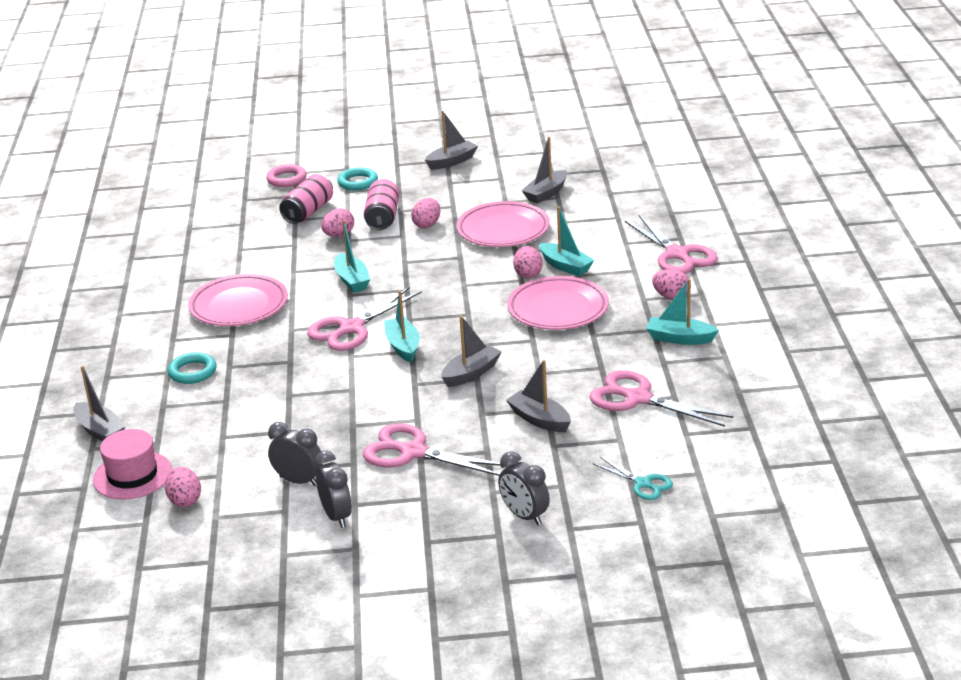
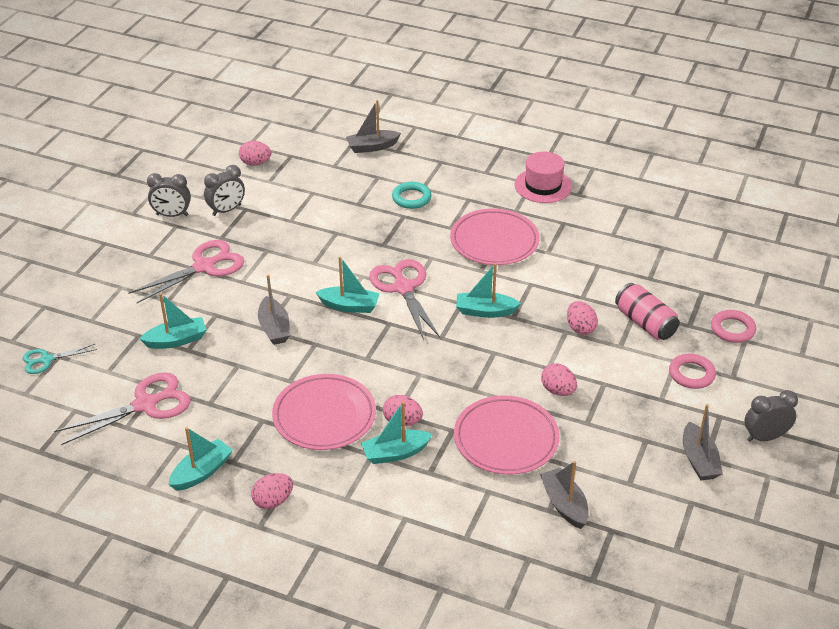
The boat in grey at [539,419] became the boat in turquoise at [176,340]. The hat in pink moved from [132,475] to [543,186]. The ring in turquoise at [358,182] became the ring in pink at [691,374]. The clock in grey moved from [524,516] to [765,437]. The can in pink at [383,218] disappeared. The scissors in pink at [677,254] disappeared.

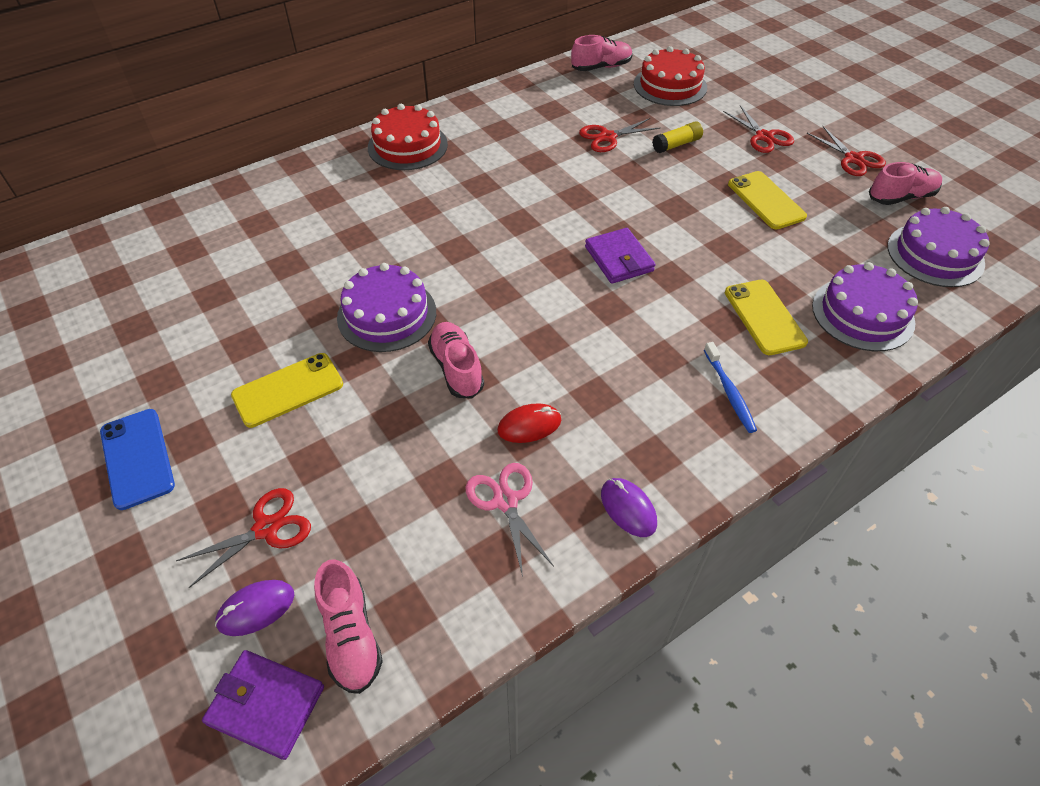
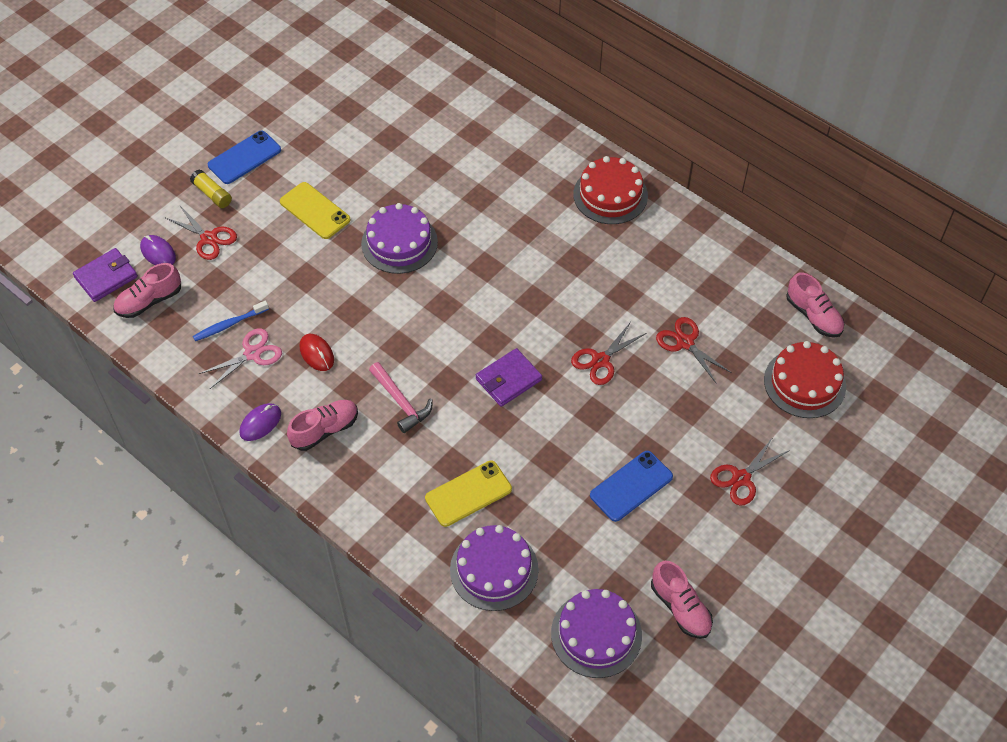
The wallet in purple at [266,705] turned 45 degrees clockwise. The glue stick in yellow moved from [676,145] to [212,194]. The toothbrush in blue moved from [729,392] to [229,324]. The shoe in pink moved from [456,368] to [325,430]. The hammer in pink at [401,402] appeared. The scissors in red moved from [853,159] to [600,360]. The phone in yellow at [766,200] became the phone in blue at [631,486].

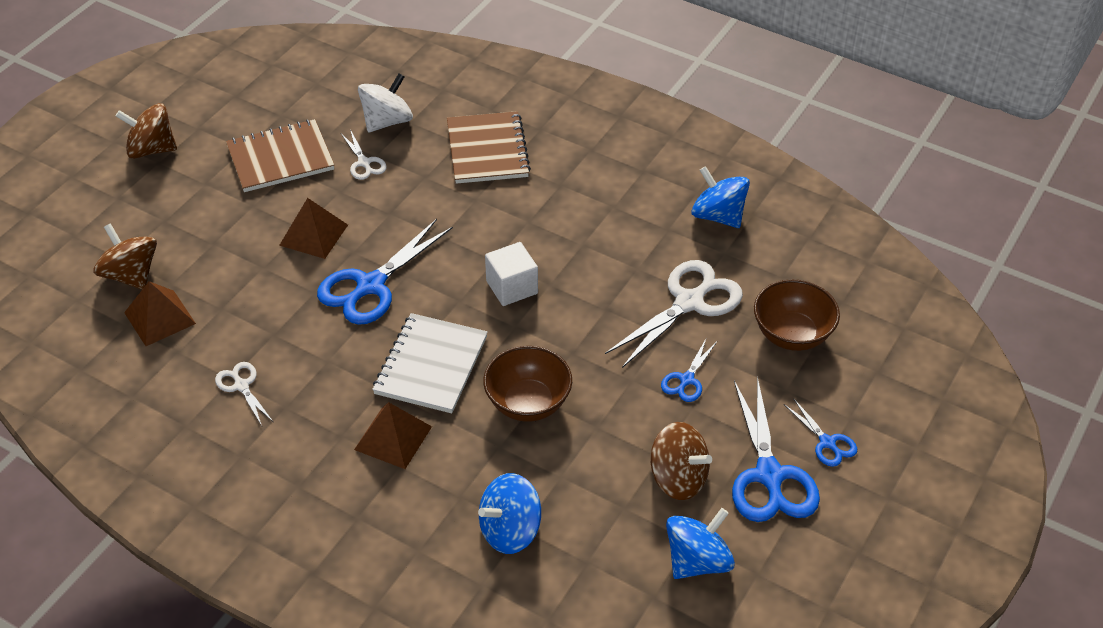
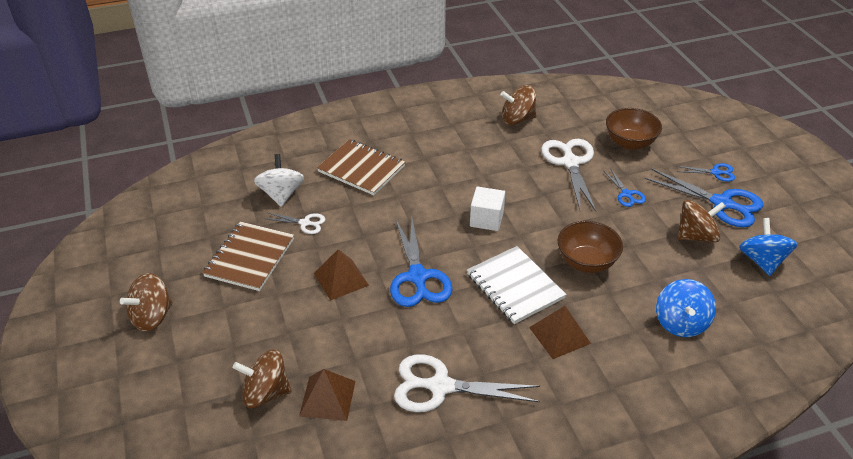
The scissors in white at [241,386] changed to 1.97 times the size. The spinning top in blue at [718,216] became the spinning top in brown at [517,119].

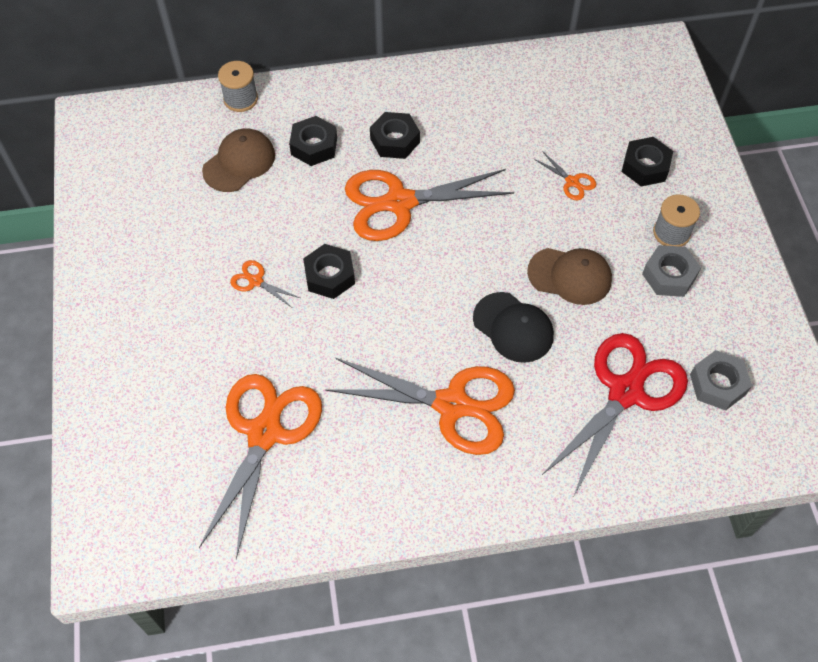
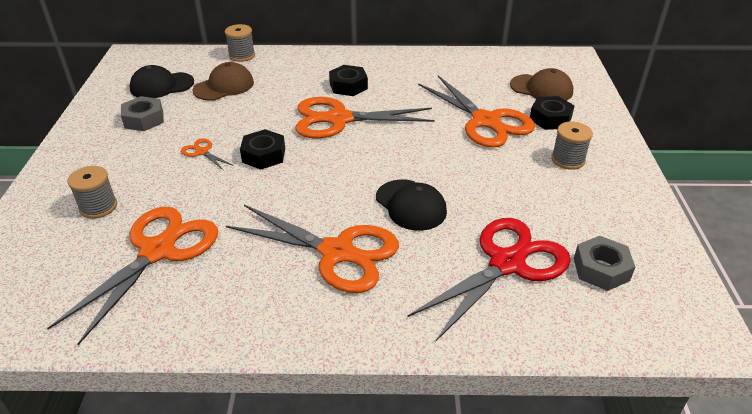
The spool in grey at [98,207] appeared. The nut in grey moved from [669,275] to [144,119]. The cap in black at [161,86] appeared. The scissors in orange at [572,182] changed to 2.39 times the size. The cap in brown moved from [570,276] to [541,88]. The nut in black at [314,146] disappeared.

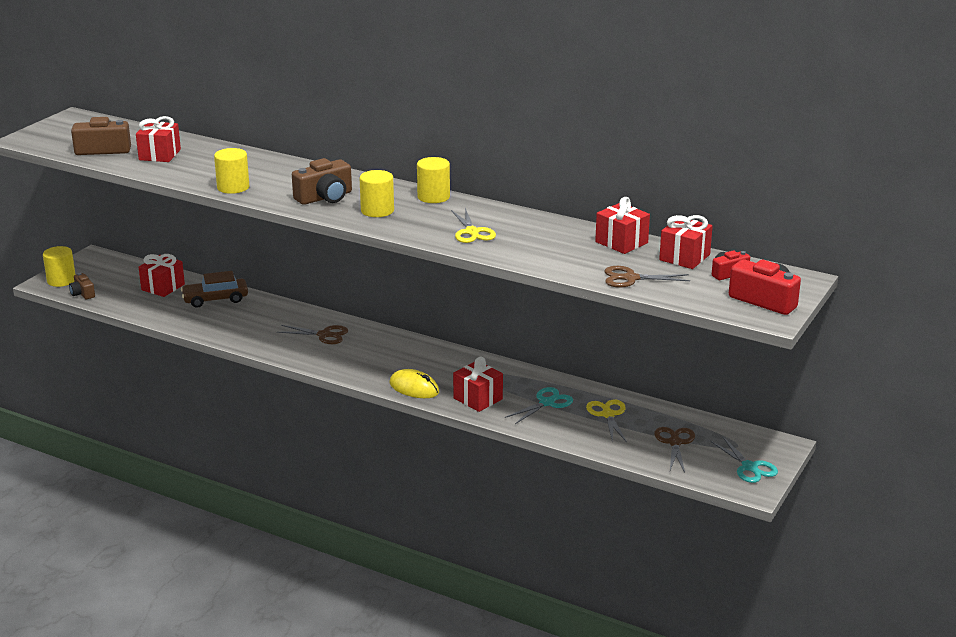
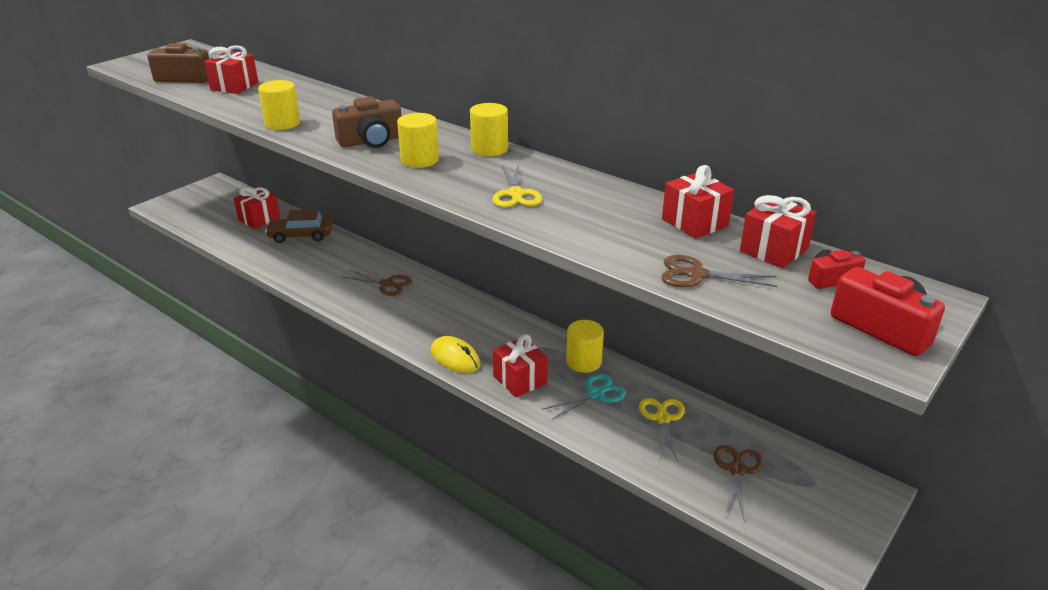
The cylinder in yellow moved from [61,280] to [583,362]. The camera in brown at [83,293] disappeared. The scissors in turquoise at [749,467] disappeared.

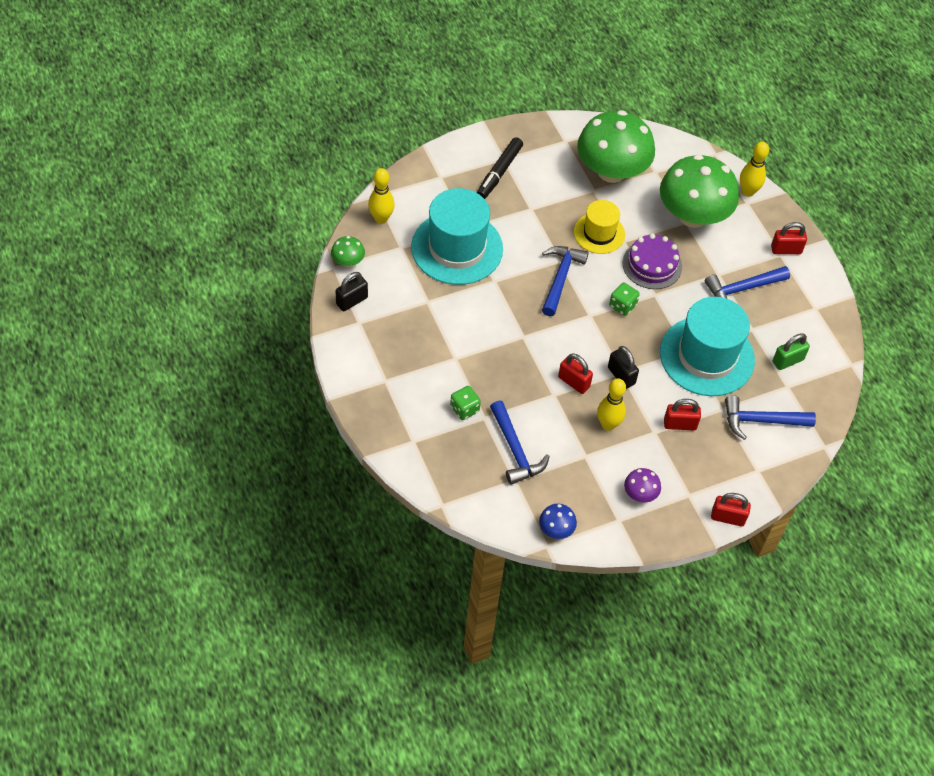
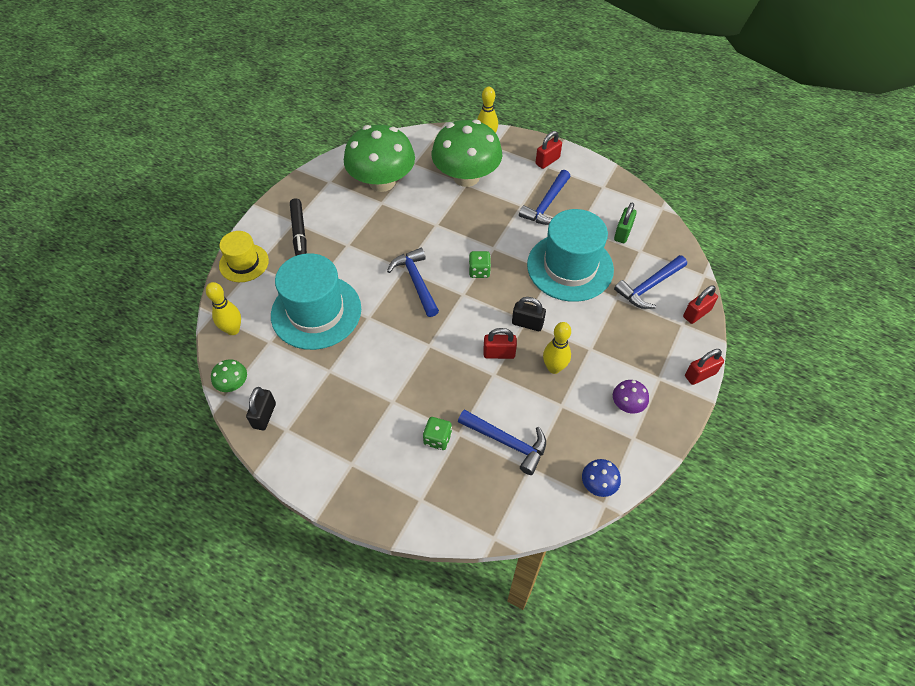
The hat in yellow moved from [599,233] to [244,263]. The padlock in red moved from [680,424] to [696,313]. The cake in purple at [652,265] disappeared.

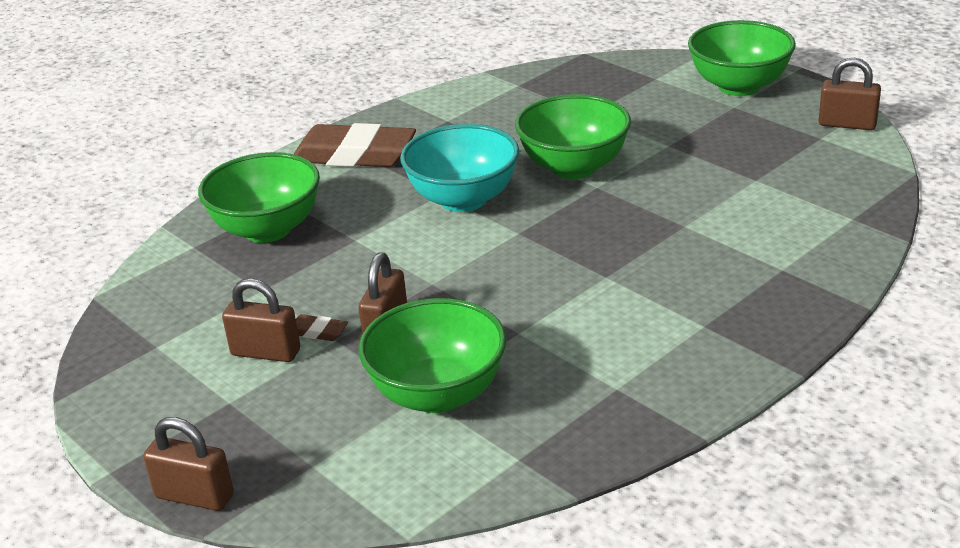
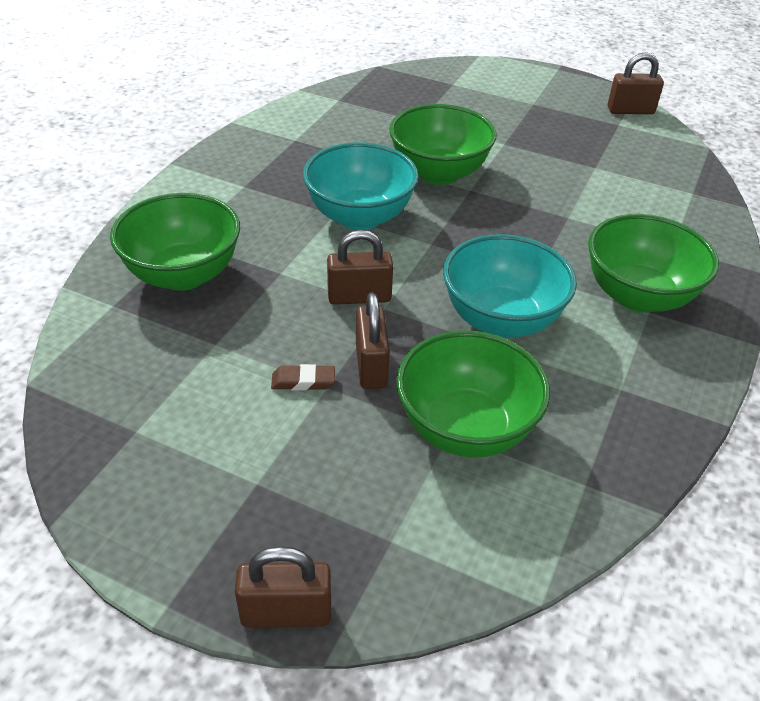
The padlock in brown moved from [266,352] to [359,297]. The bowl in turquoise at [501,320] appeared. The bowl in green moved from [739,86] to [638,296]. The eraser in brown at [354,155] disappeared.

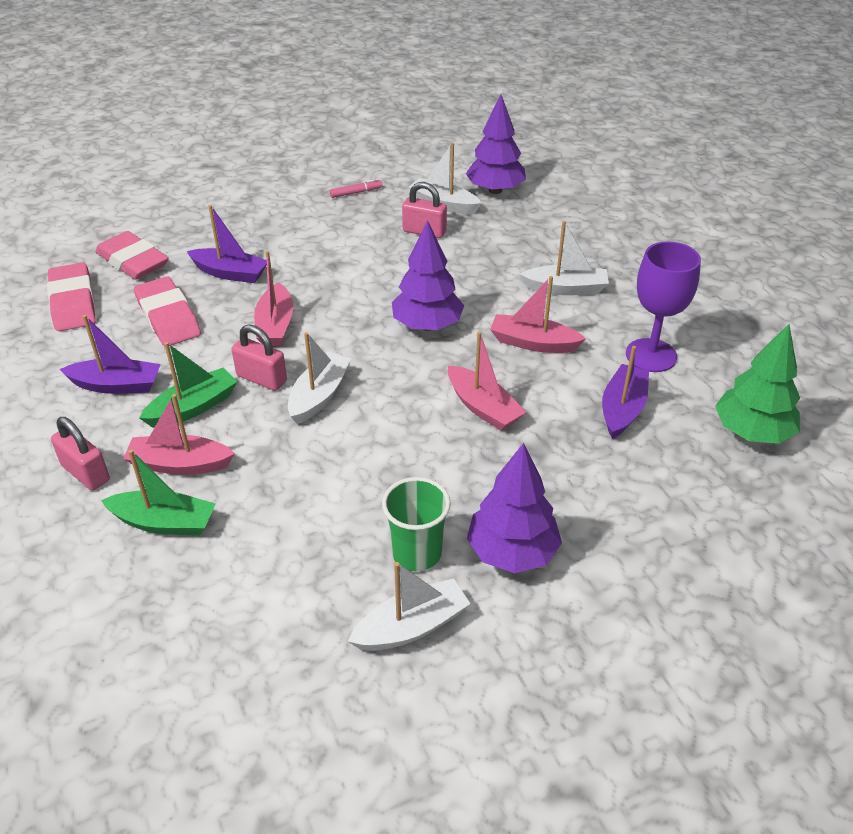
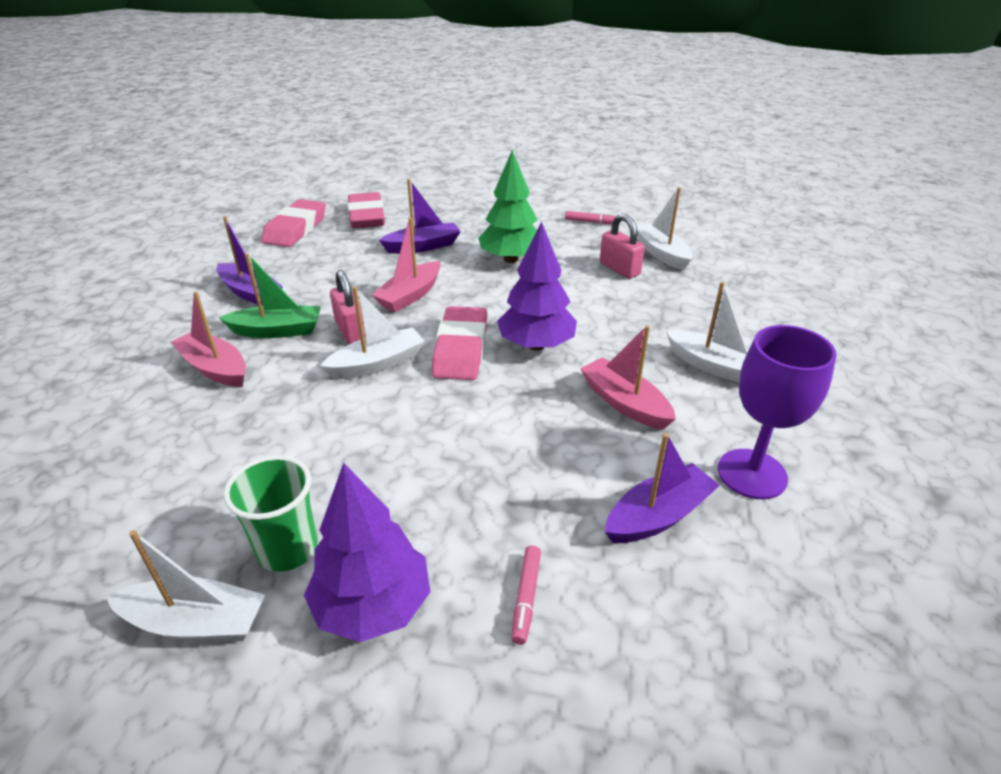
The boat in purple at [230,273] turned 75 degrees counterclockwise. The eraser in pink moved from [168,317] to [460,349]. The tree in green moved from [752,432] to [511,259]. The marker in pink at [526,597] appeared. The padlock in pink at [86,473] disappeared. The boat in green at [164,522] disappeared. The boat in pink at [483,407] disappeared. The tree in purple at [495,190] disappeared.

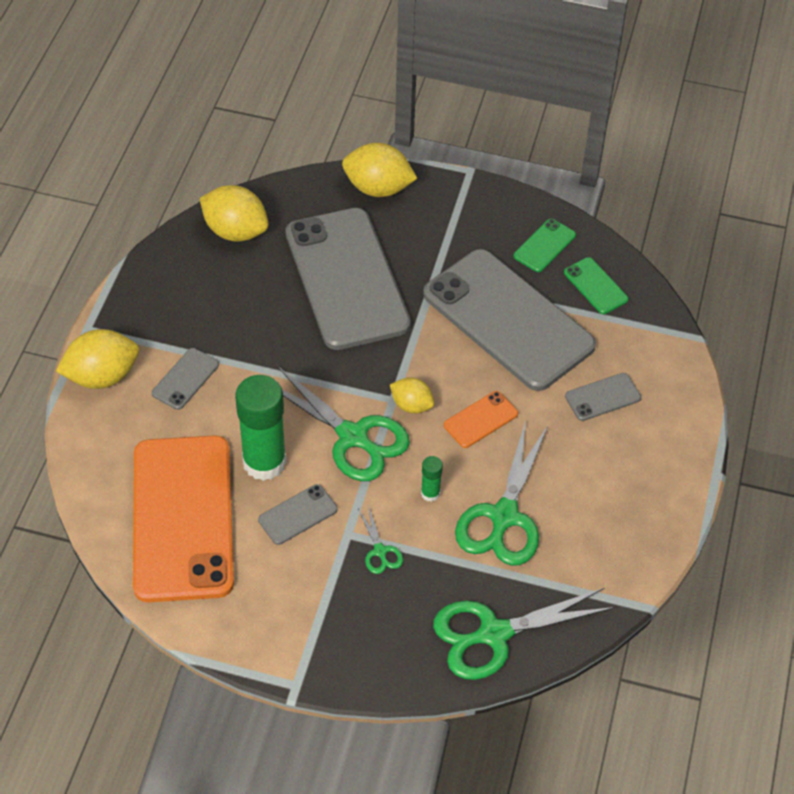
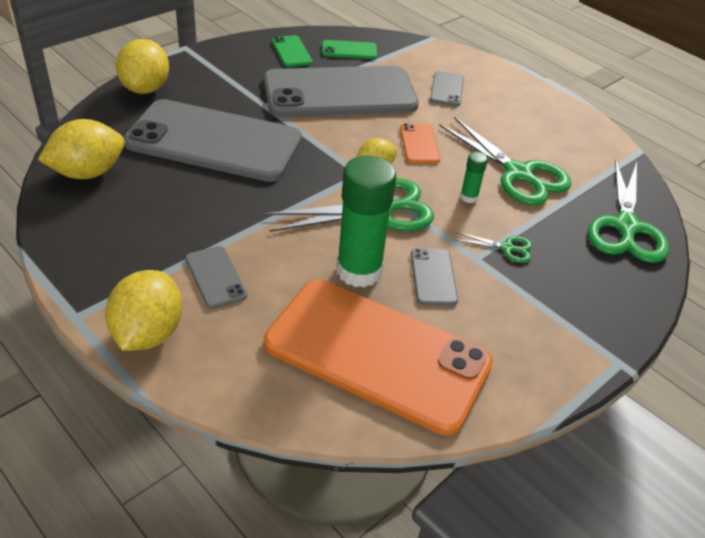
The lemon in yellow at [378,188] turned 45 degrees counterclockwise.

